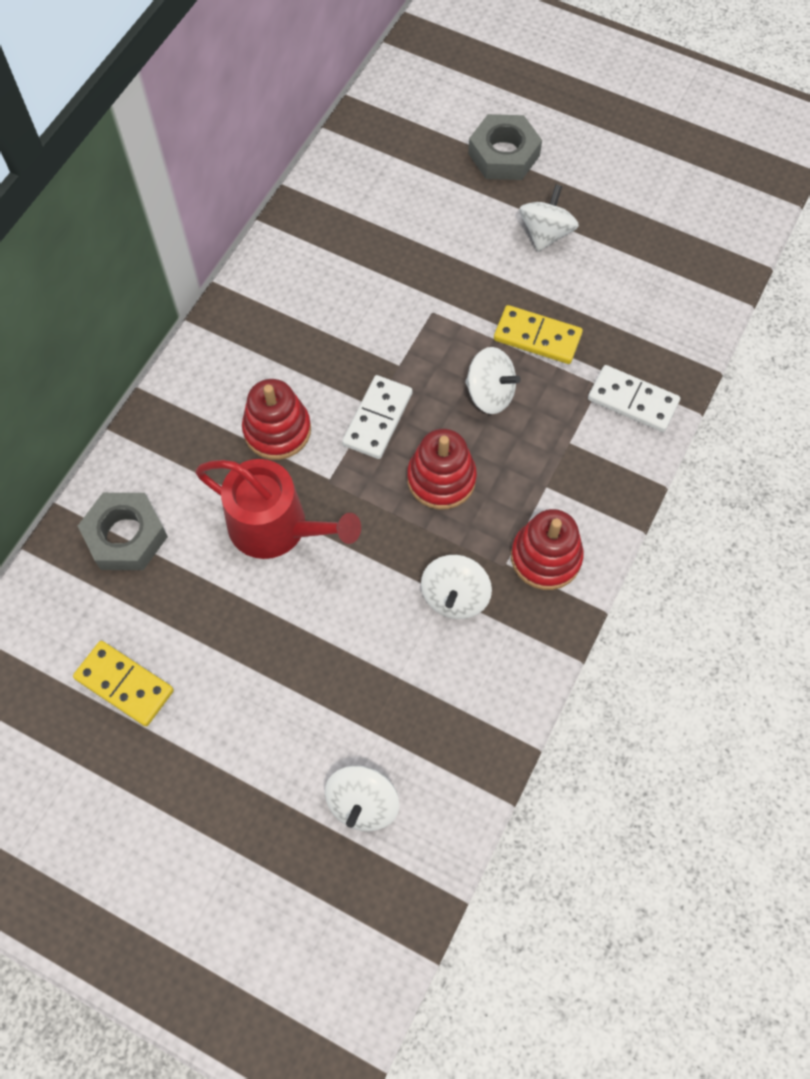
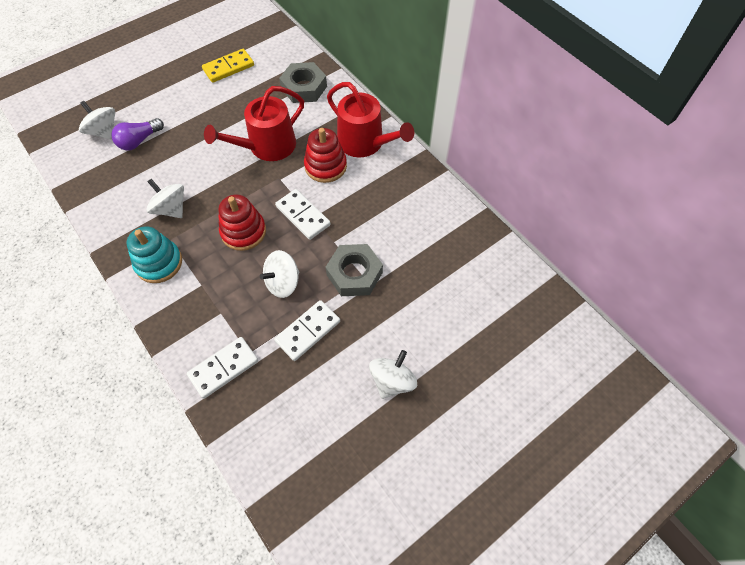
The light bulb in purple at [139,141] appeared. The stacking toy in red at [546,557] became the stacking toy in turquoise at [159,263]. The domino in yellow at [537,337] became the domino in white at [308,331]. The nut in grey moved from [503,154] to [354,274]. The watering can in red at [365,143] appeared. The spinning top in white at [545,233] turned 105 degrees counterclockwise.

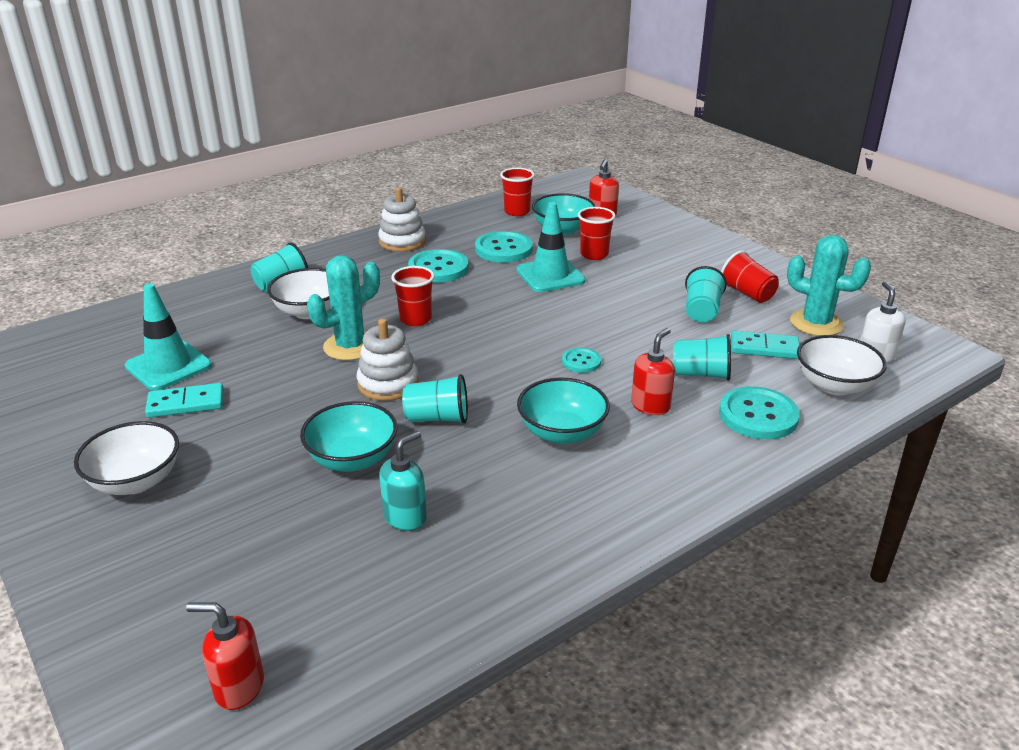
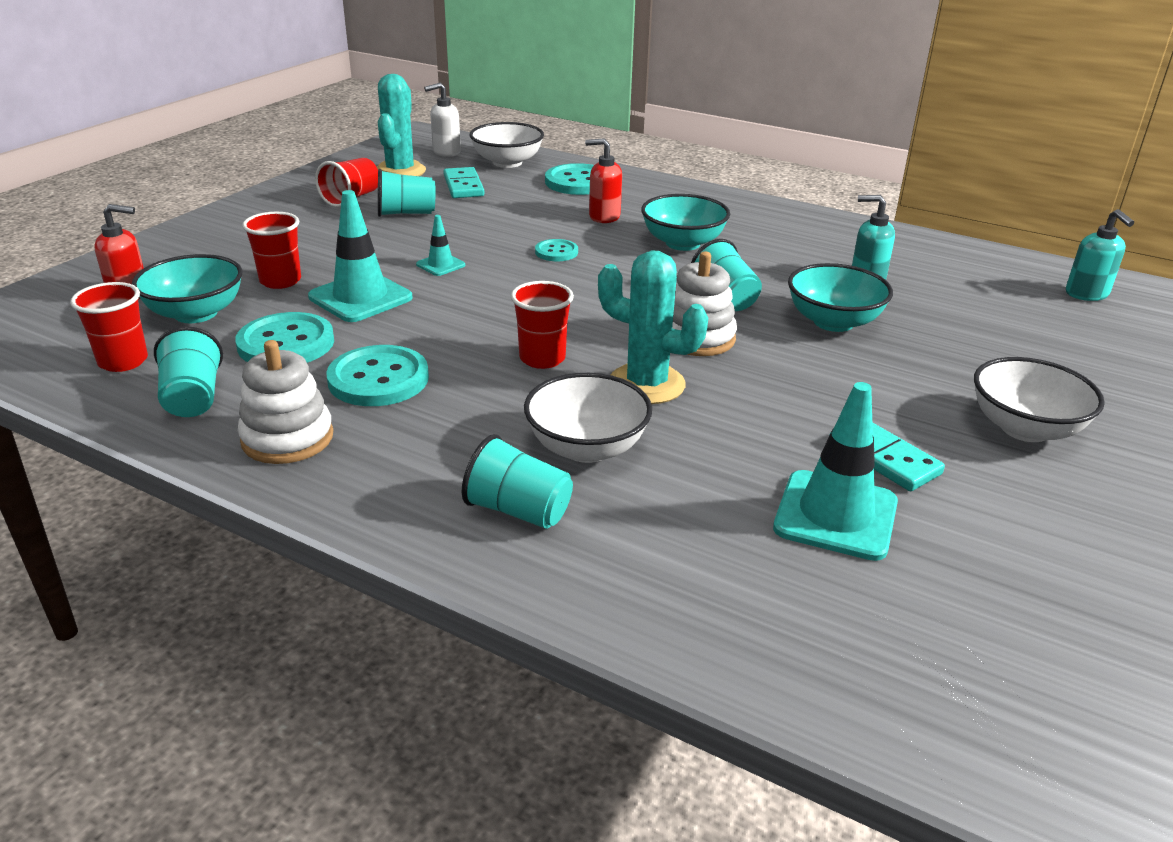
The cup in turquoise moved from [701,374] to [193,398]. The traffic cone in turquoise at [440,265] appeared. The soap dispenser in red at [239,687] became the soap dispenser in turquoise at [1086,294].

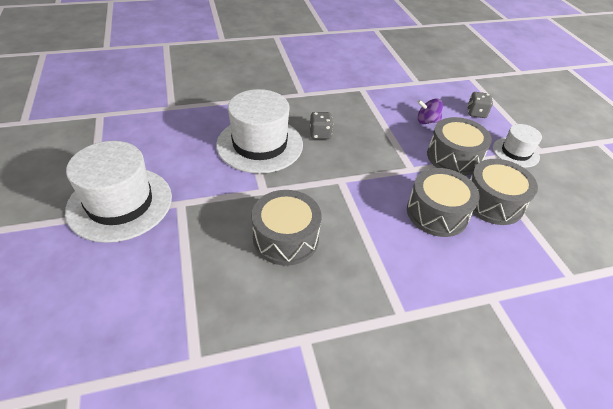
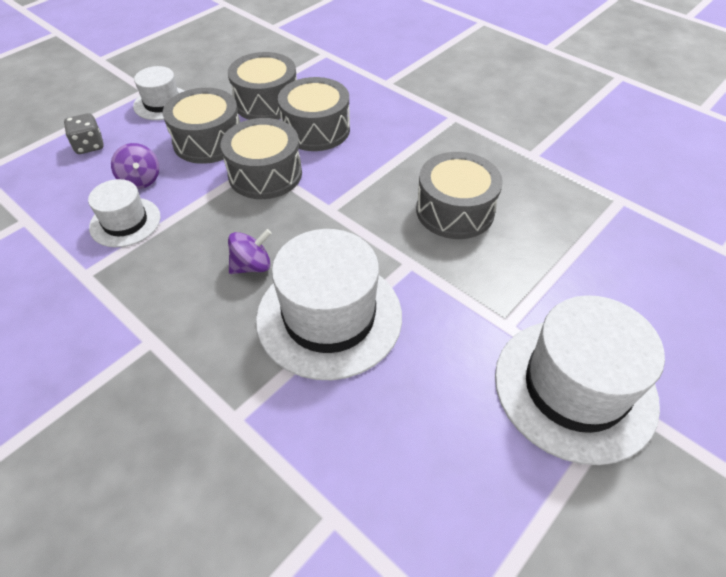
The hat in white at [125,222] appeared. The drum in grey at [265,174] appeared. The dice in grey at [320,134] was replaced by the spinning top in purple at [252,266].

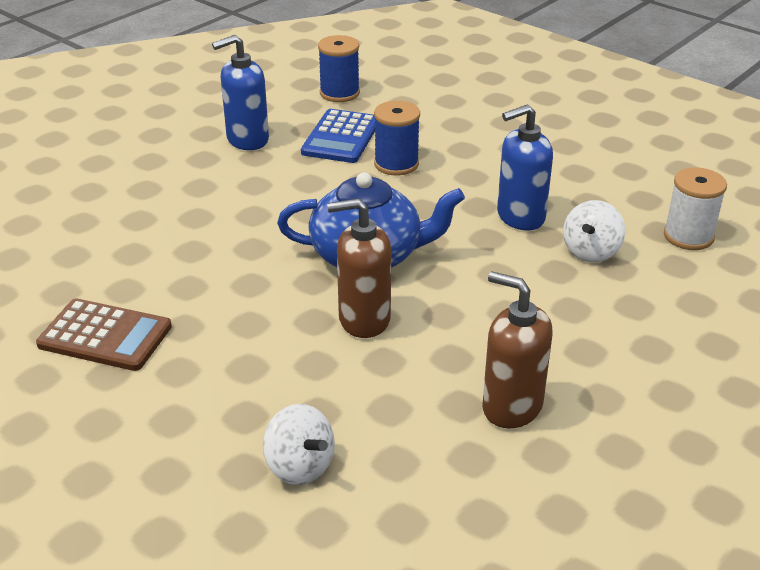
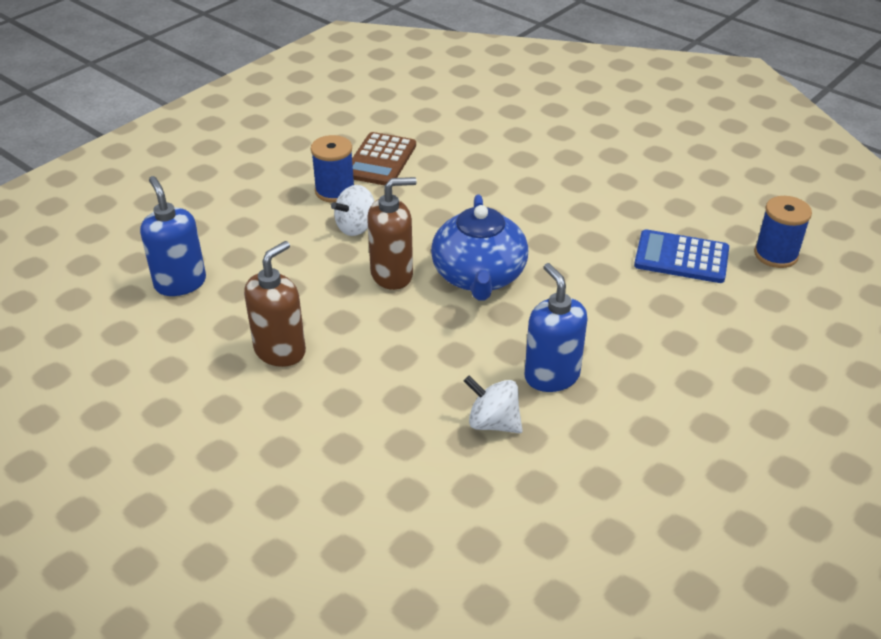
The soap dispenser in blue moved from [247,140] to [180,283]. The spool in blue moved from [396,164] to [335,191]. The spinning top in white moved from [300,466] to [356,227]. The soap dispenser in brown at [364,319] turned 75 degrees clockwise. The spool in white at [688,236] disappeared.

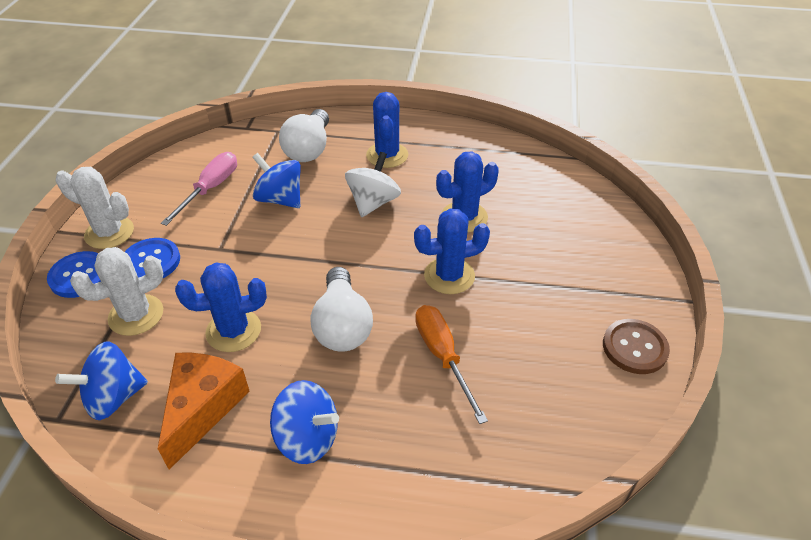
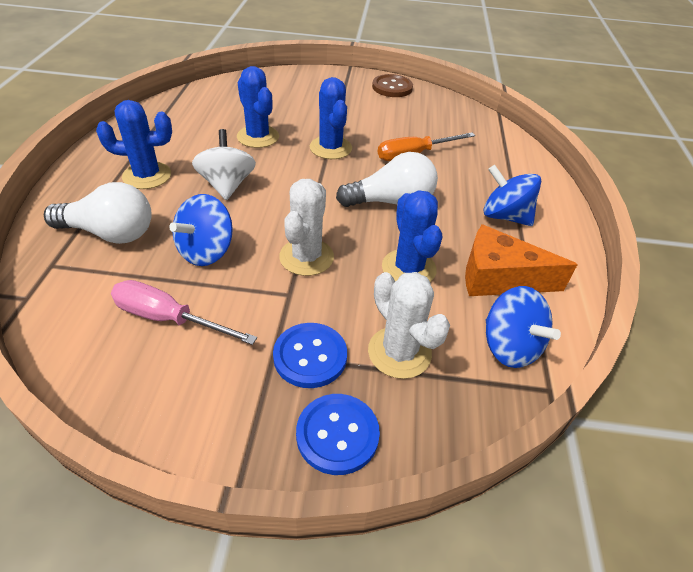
The spinning top in white at [373,202] turned 60 degrees clockwise. The cactus in white moved from [109,233] to [306,257]. The spinning top in blue at [307,438] turned 75 degrees counterclockwise.

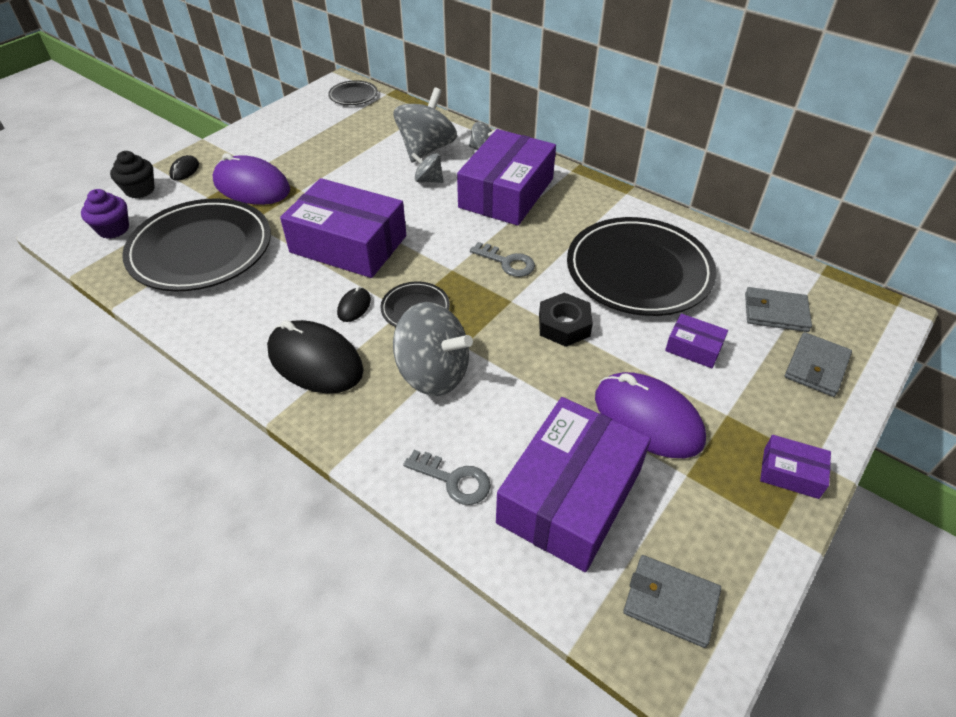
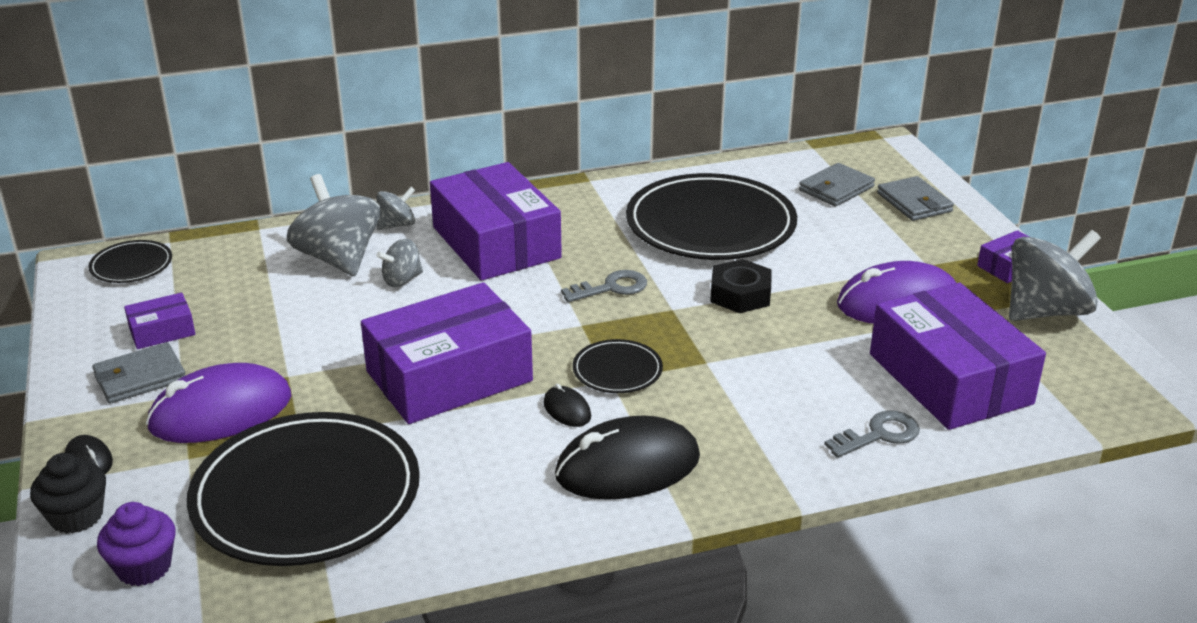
The wallet in grey moved from [670,602] to [140,377]. The box in purple moved from [693,348] to [162,331]. The spinning top in grey moved from [433,373] to [1045,311].

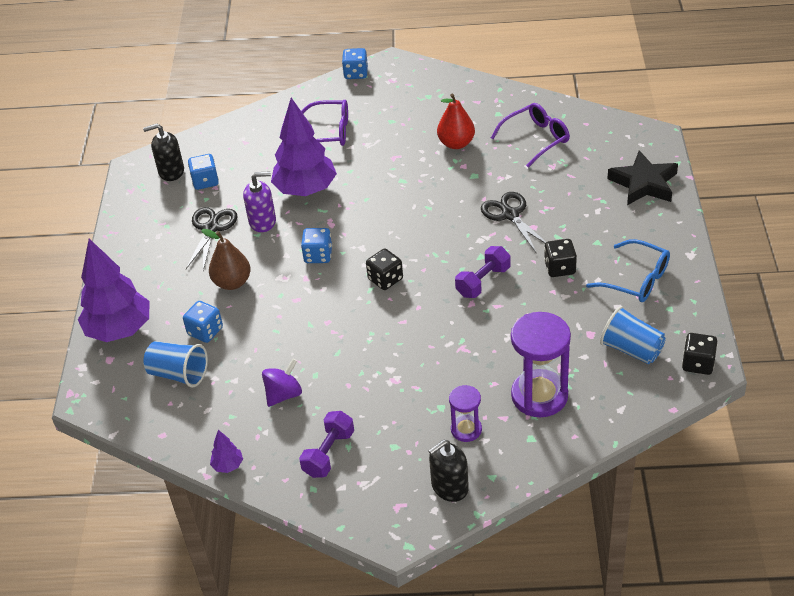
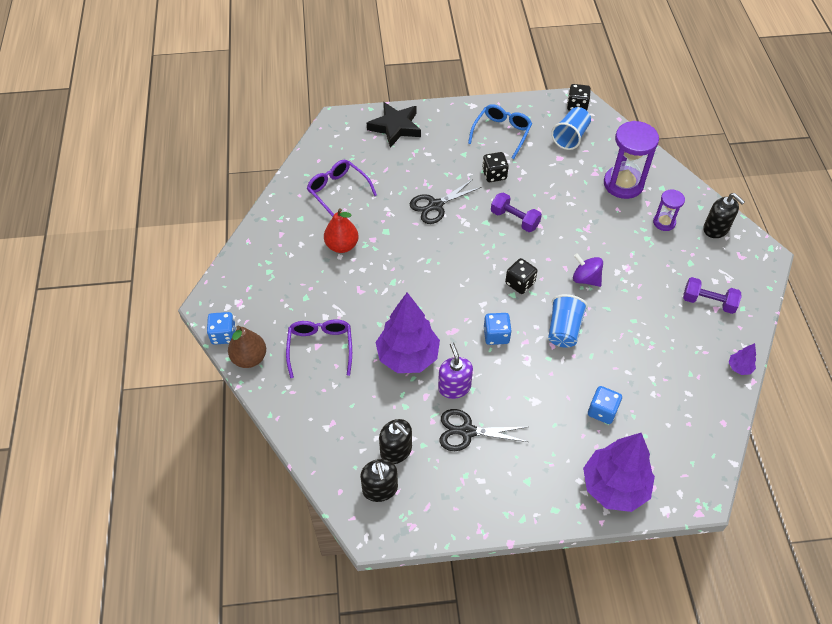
The pear in brown moved from [232,282] to [249,358]. The dice in blue at [205,181] was replaced by the soap dispenser in black at [396,450]. The cup in blue moved from [178,374] to [564,330]. The spinning top in purple moved from [284,394] to [585,279].

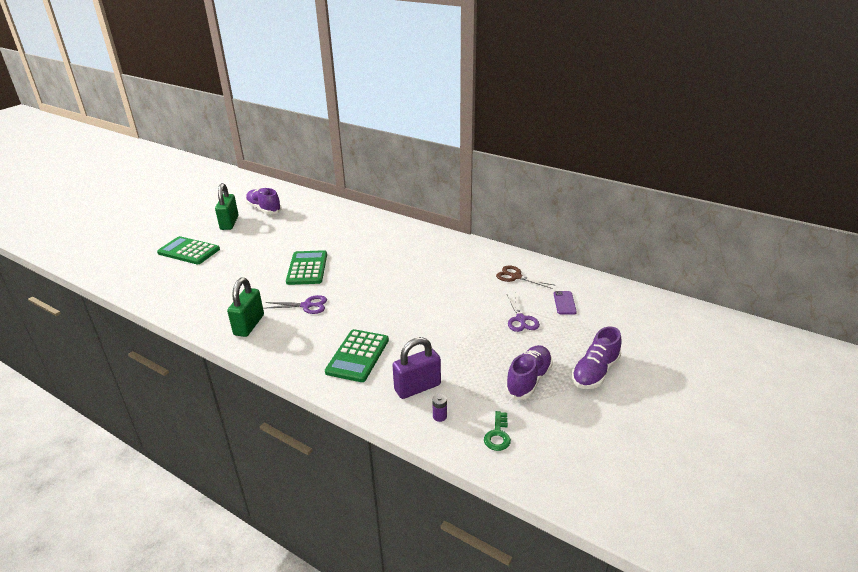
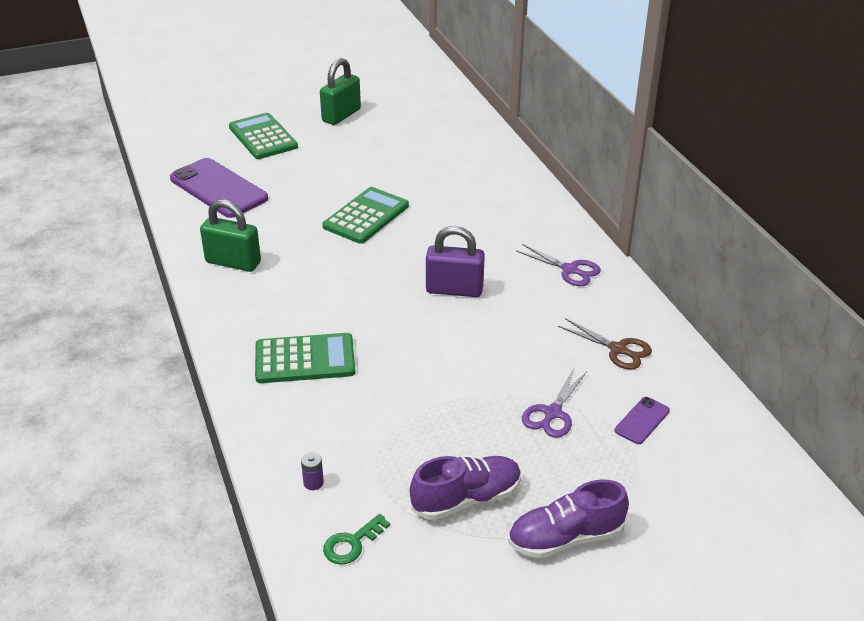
The phone in purple at [218,188] appeared. The padlock in green at [249,325] turned 60 degrees clockwise. The calculator in green at [358,356] turned 150 degrees counterclockwise. The padlock in purple moved from [417,387] to [454,290]. The scissors in purple moved from [306,305] to [569,270]. The scissors in brown at [516,277] turned 150 degrees clockwise. The shoe in purple at [264,209] disappeared.

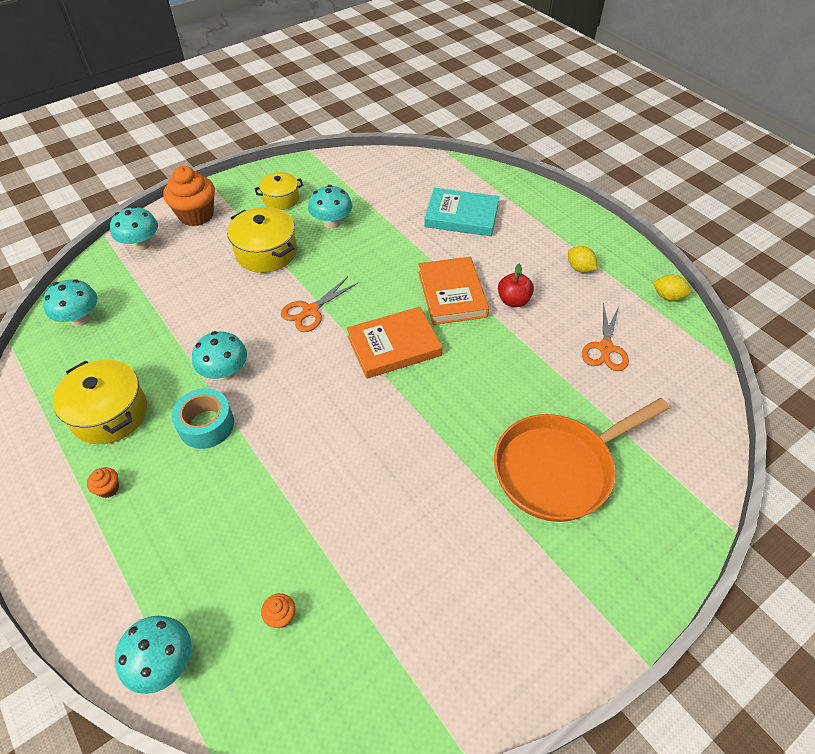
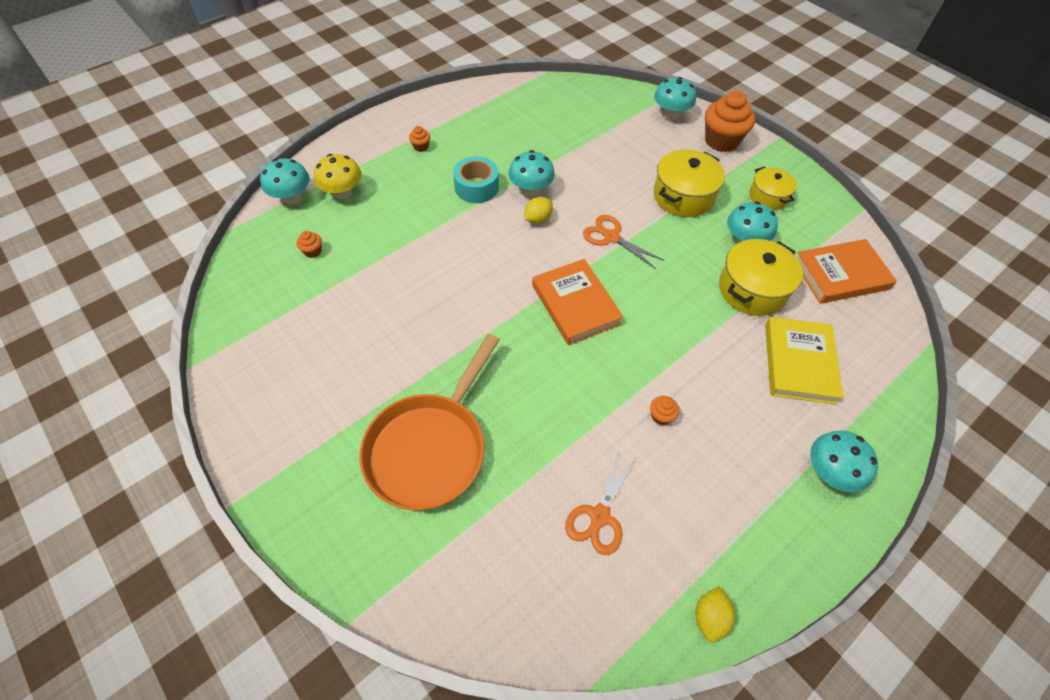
The mushroom in yellow at [343,192] appeared. The pan in orange at [558,469] turned 120 degrees counterclockwise. The lemon in yellow moved from [579,268] to [538,219]. The scissors in orange at [605,348] turned 75 degrees counterclockwise. The apple in red at [513,301] was replaced by the cupcake in orange at [661,416]. The pot in yellow moved from [110,414] to [752,289]. The book in turquoise at [461,216] became the book in yellow at [799,363]. The book in orange moved from [452,294] to [840,275]. The mushroom in turquoise moved from [80,319] to [829,472].

